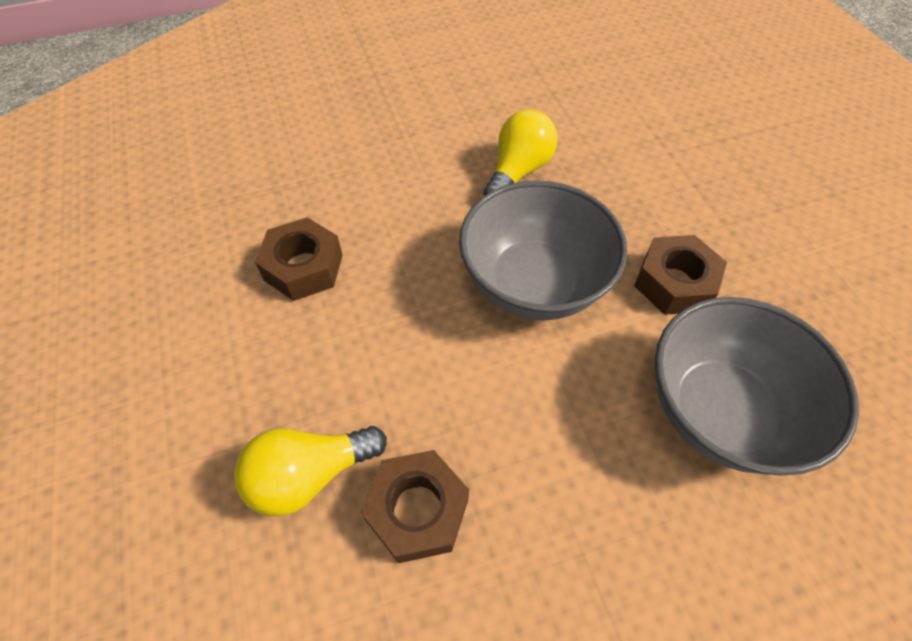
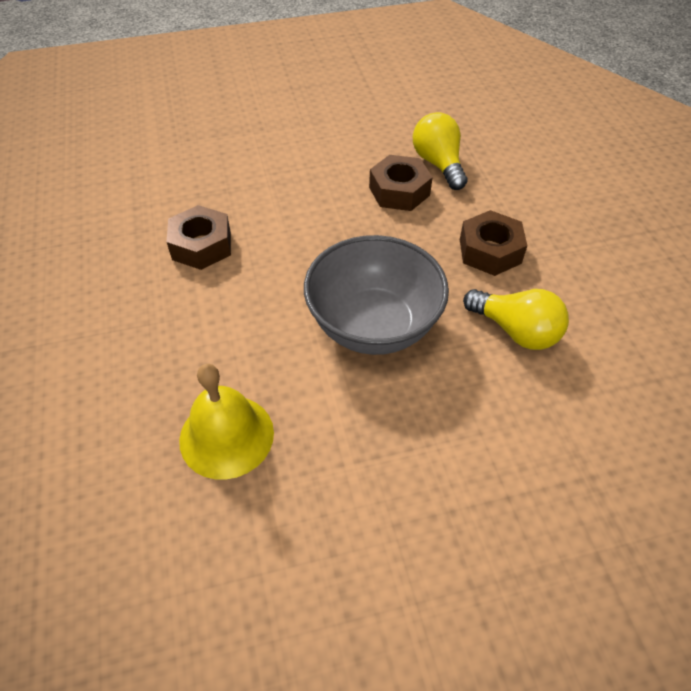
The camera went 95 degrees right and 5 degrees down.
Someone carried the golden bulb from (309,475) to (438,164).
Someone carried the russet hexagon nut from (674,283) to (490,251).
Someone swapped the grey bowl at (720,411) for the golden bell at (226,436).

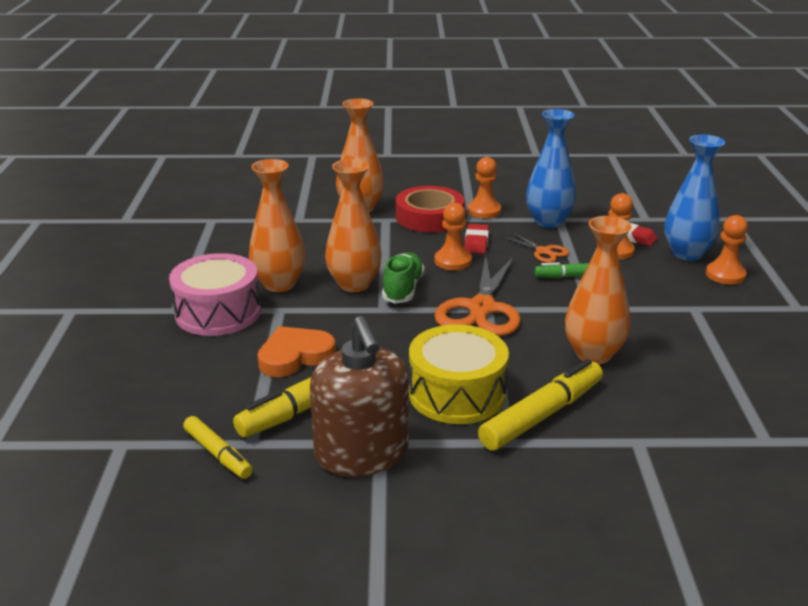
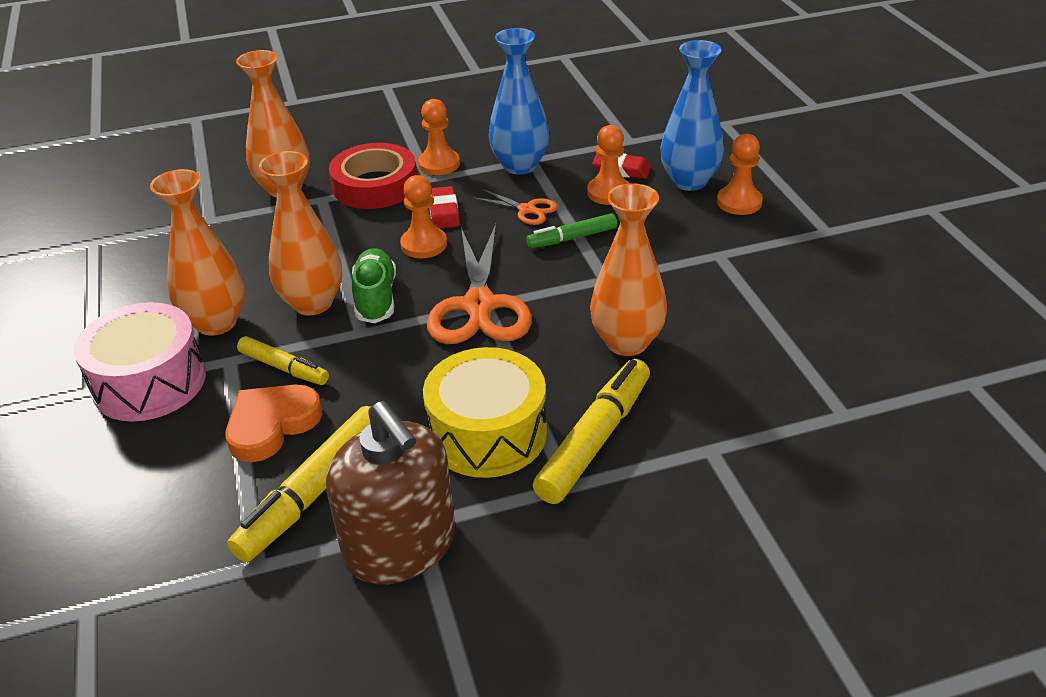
The camera went 15 degrees left and 10 degrees up.
Someone carried the golden marker from (218,454) to (284,368).

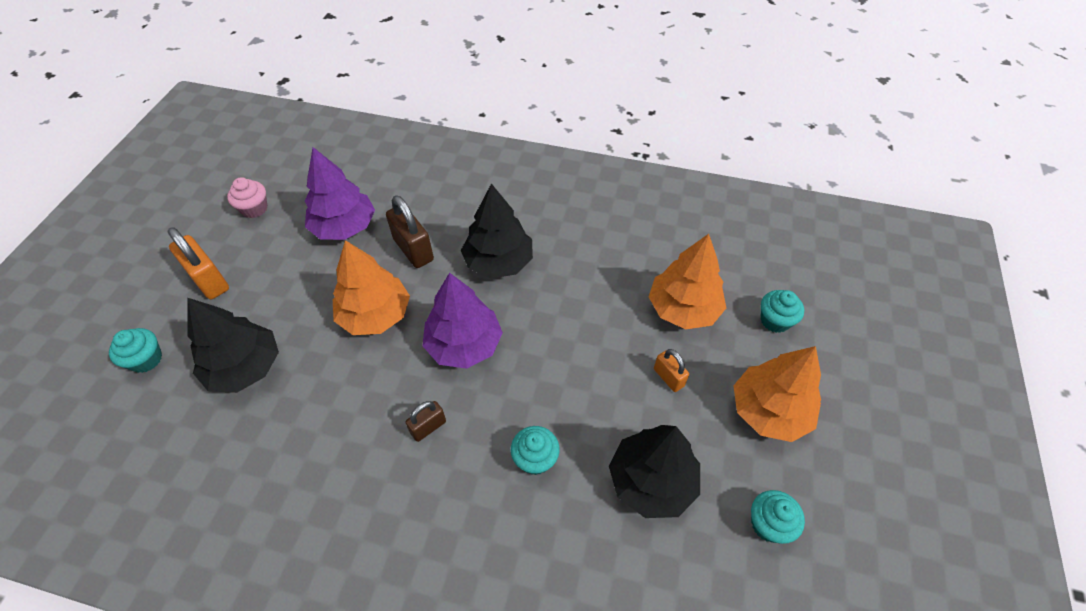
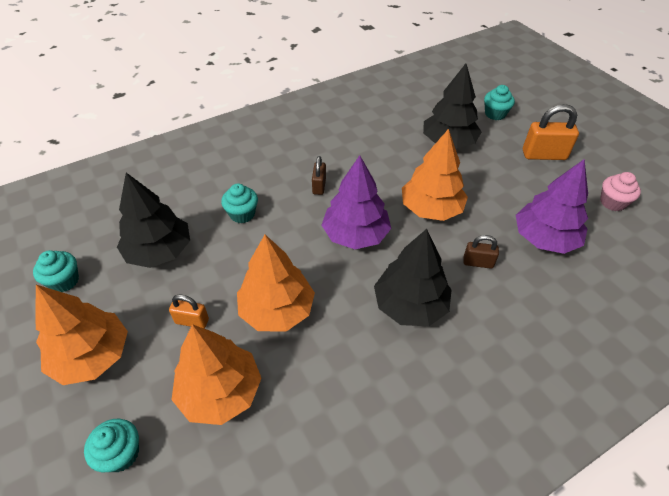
The camera went 135 degrees right and 5 degrees down.
Someone put down the orange-coloured tree at (277,310).
Someone scaled the russet padlock at (413,250) by 0.58.

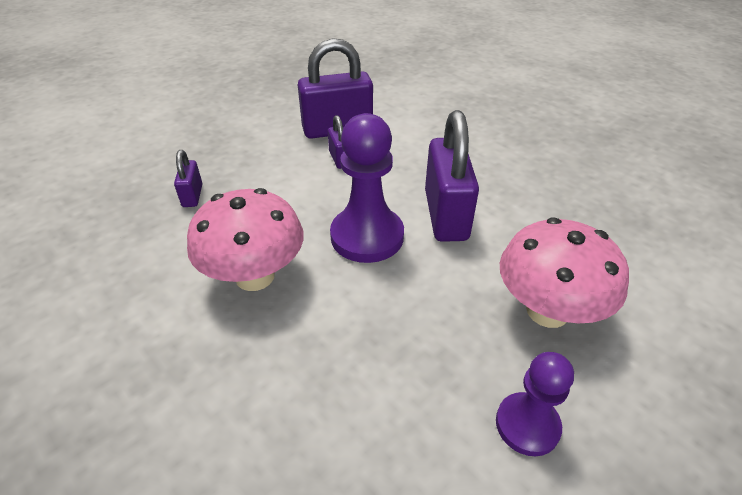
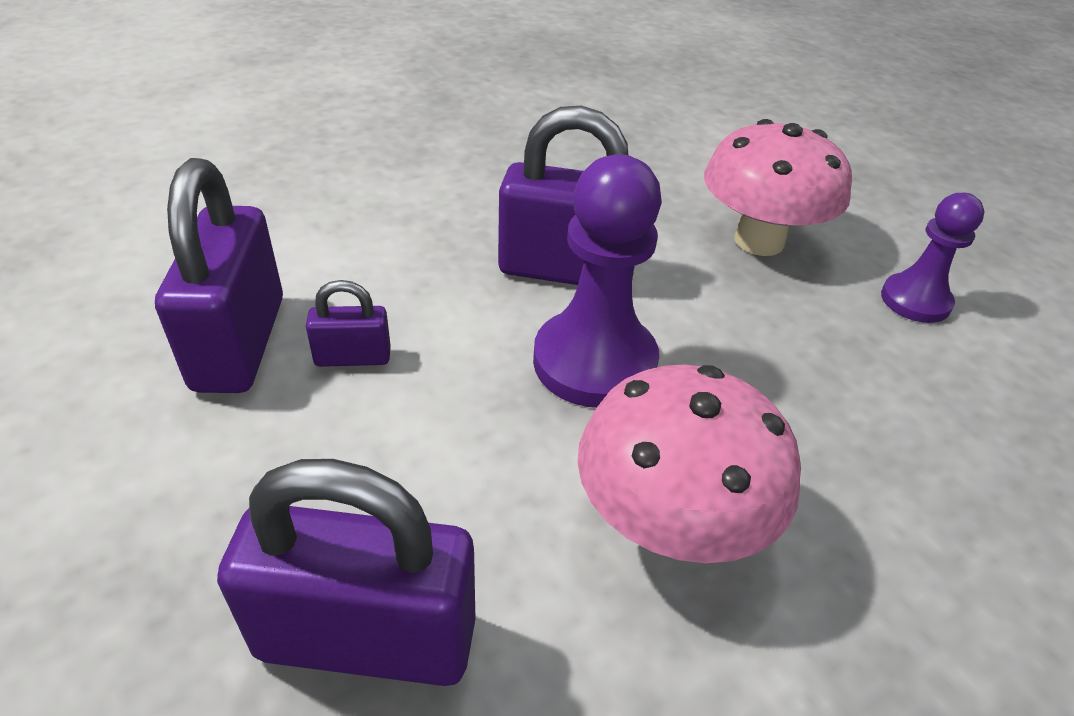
The camera went 80 degrees left and 0 degrees up.
Someone scaled the royal purple padlock at (192,196) by 2.06.

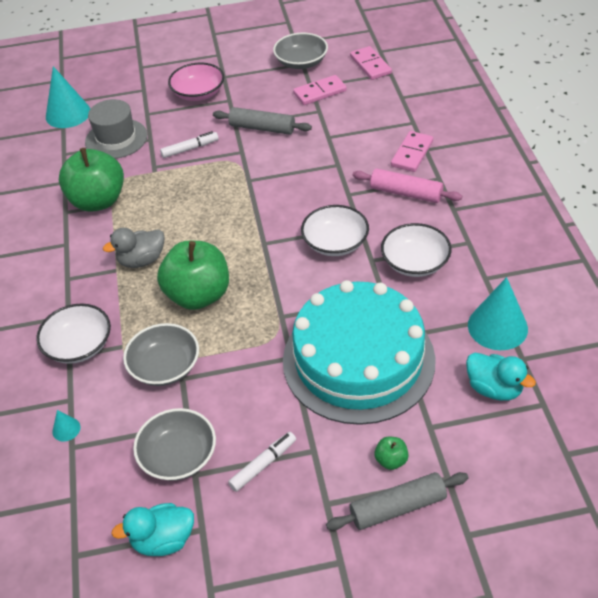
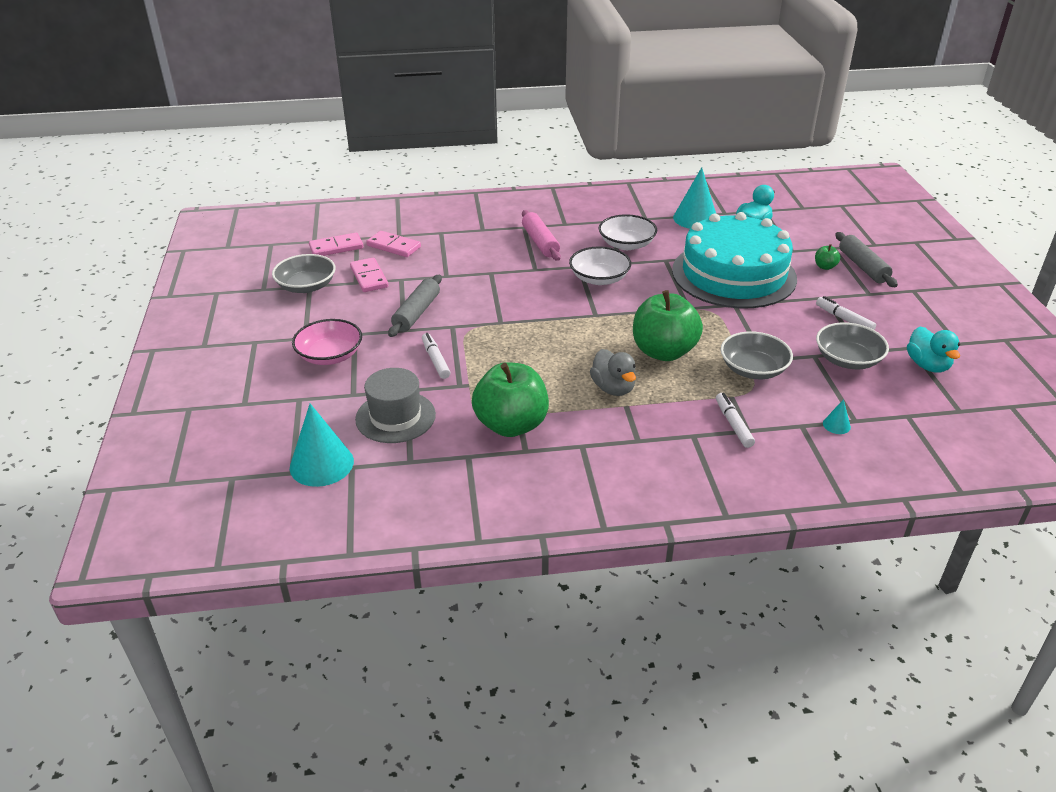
The camera went 90 degrees left and 10 degrees down.
Someone carried the rose-pink domino from (412,153) to (393,246).
Someone swapped the snow-white bowl at (79,345) for the snow-white marker at (733,424).
Someone rotated the rose-pink rolling pin at (406,193) by 45 degrees counterclockwise.

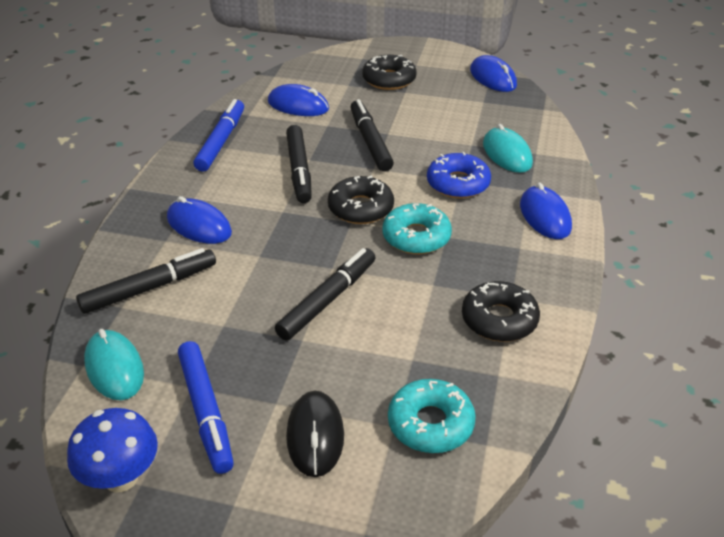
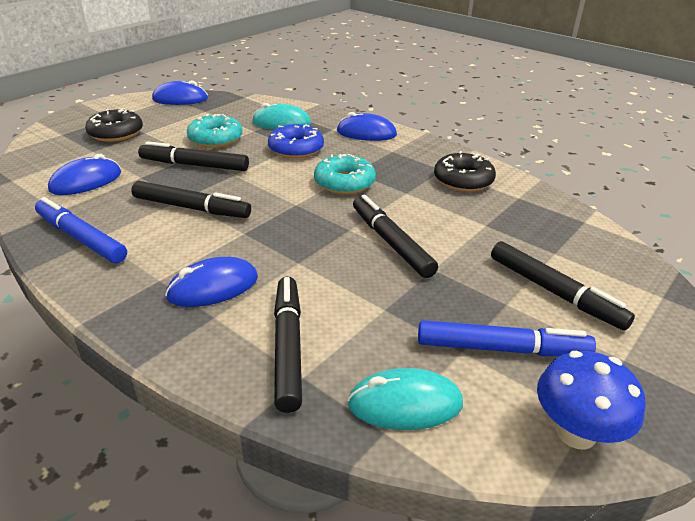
The camera went 65 degrees left and 5 degrees down.
Someone took away the black doughnut at (360,208).
Someone carried the teal doughnut from (430,424) to (215,139).
Someone swapped the black mouse at (315,436) for the black marker at (554,292).

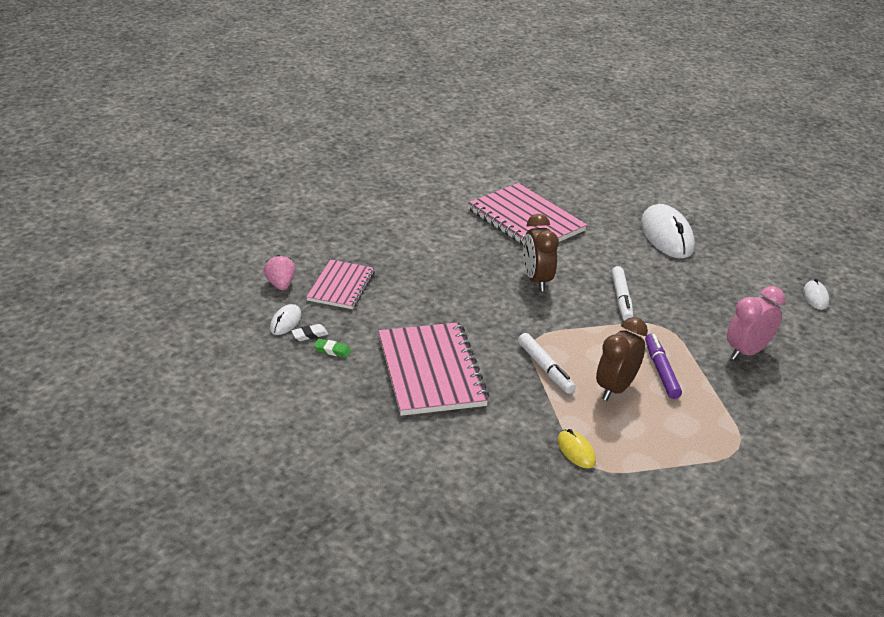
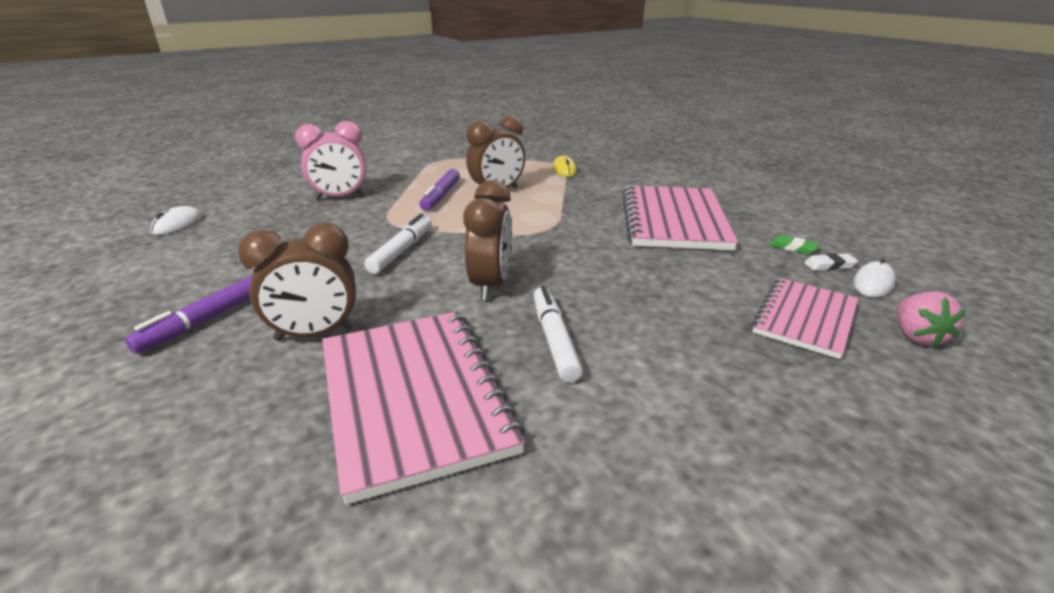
The camera went 160 degrees left and 5 degrees down.
Someone put down the russet alarm clock at (315,334).
Someone carried the snow-white marker from (545,368) to (554,339).
Someone swapped the snow-white mouse at (666,235) for the royal purple marker at (204,321).

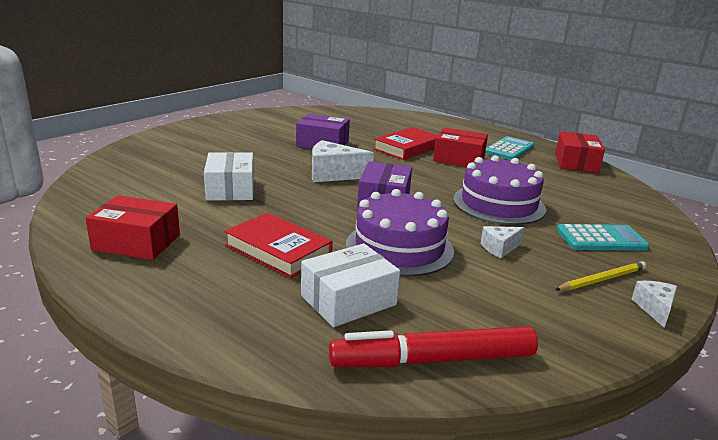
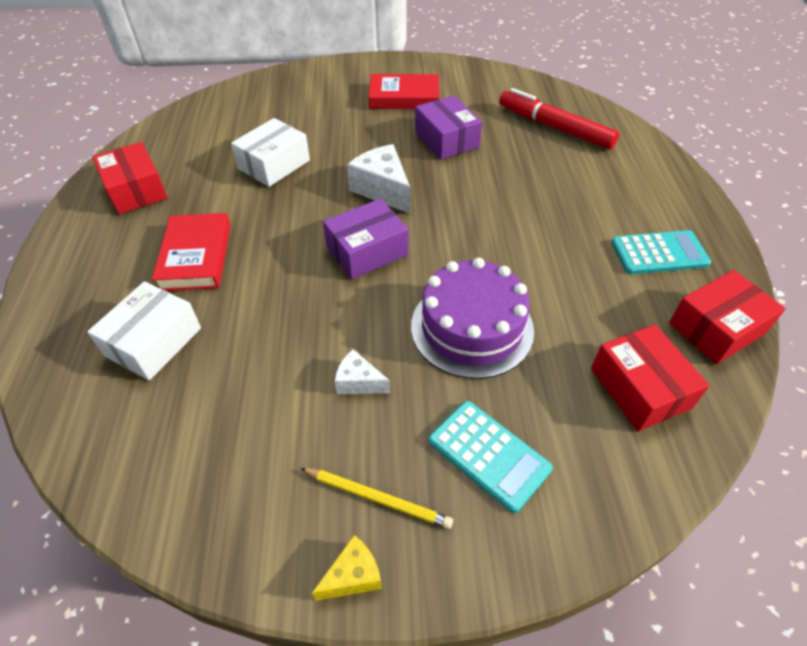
The camera went 50 degrees right and 25 degrees up.
Someone took away the royal purple cake at (399,247).
Someone carried the crimson marker from (434,360) to (554,127).
Someone carried the crimson book from (407,148) to (404,97).
Someone carried the crimson box from (459,159) to (639,388).
Someone repainted the snow-white cheese wedge at (654,309), which became the golden cheese wedge at (353,576).
Someone rotated the snow-white box at (348,300) by 75 degrees counterclockwise.

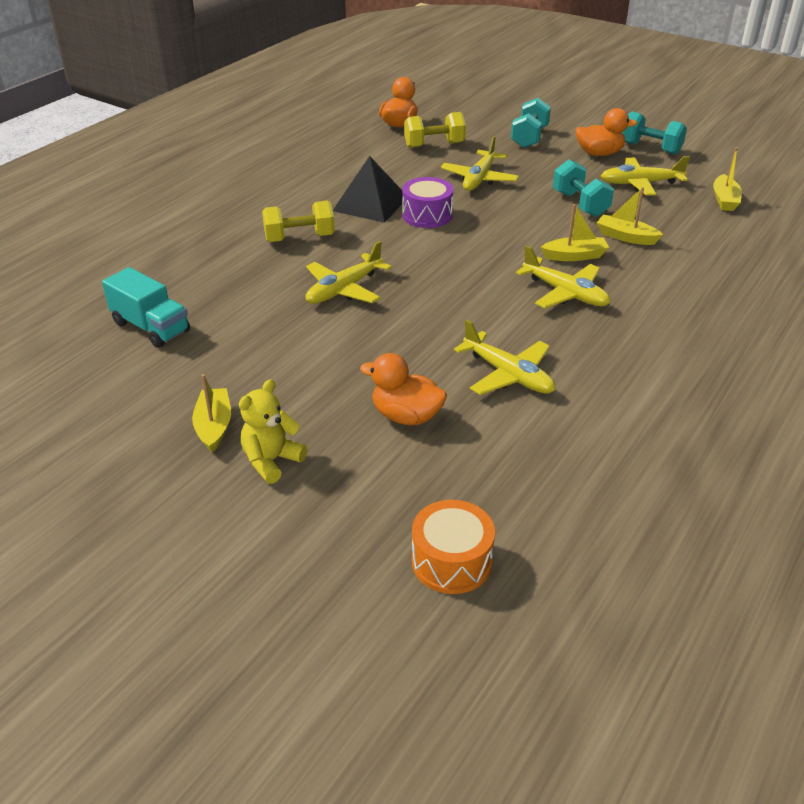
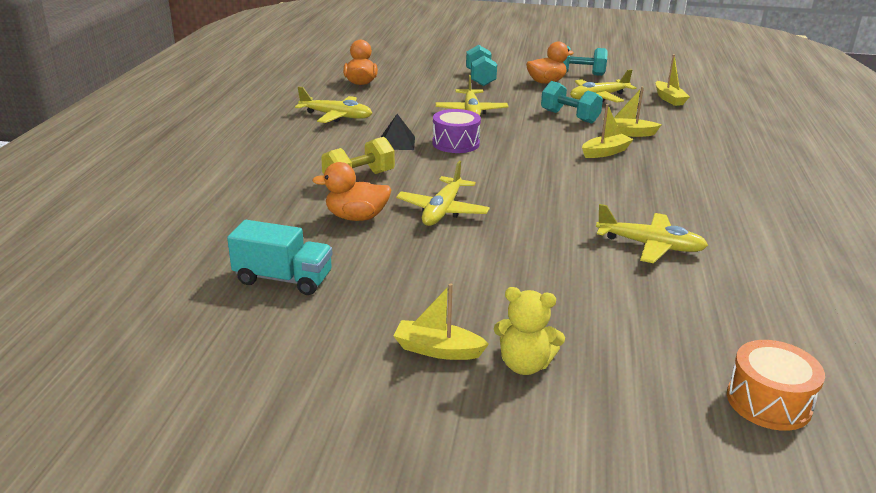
The camera went 25 degrees left and 10 degrees down.
Someone took away the golden free weight at (434,145).
Someone carried the orange-coloured toy duck from (406,416) to (356,217).
Someone carried the golden plane from (565,293) to (336,116).
Someone rotated the golden sailboat at (214,426) by 45 degrees counterclockwise.
Someone rotated the golden teddy bear at (271,461) by 90 degrees counterclockwise.
Someone scaled the black solid pyramid at (371,204) by 0.63.

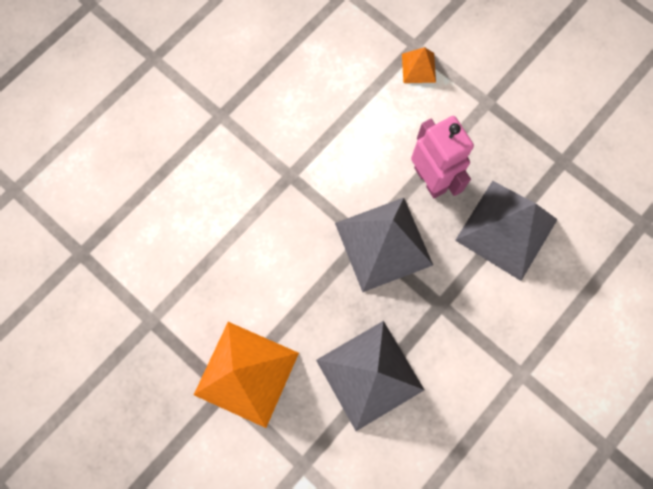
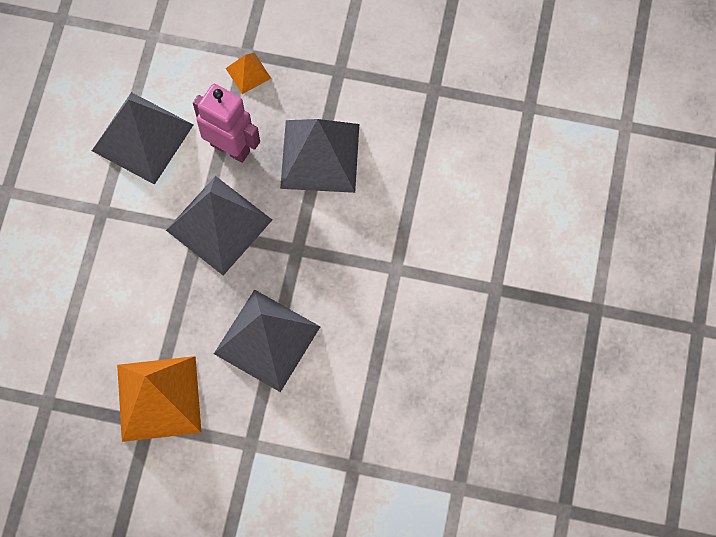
The camera went 30 degrees left and 5 degrees down.
Someone put down the grey solid pyramid at (143,137).
Someone carried the orange-coloured solid pyramid from (418,68) to (248,73).

